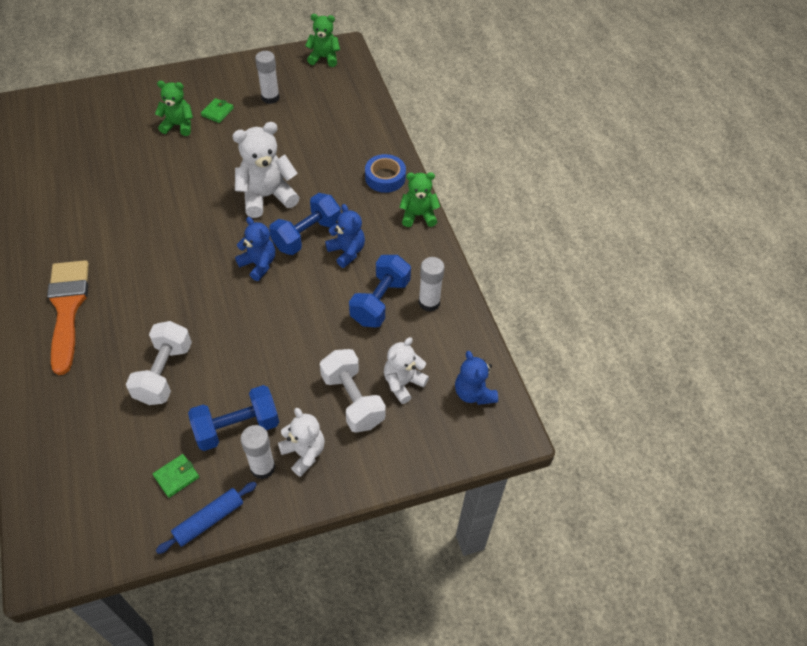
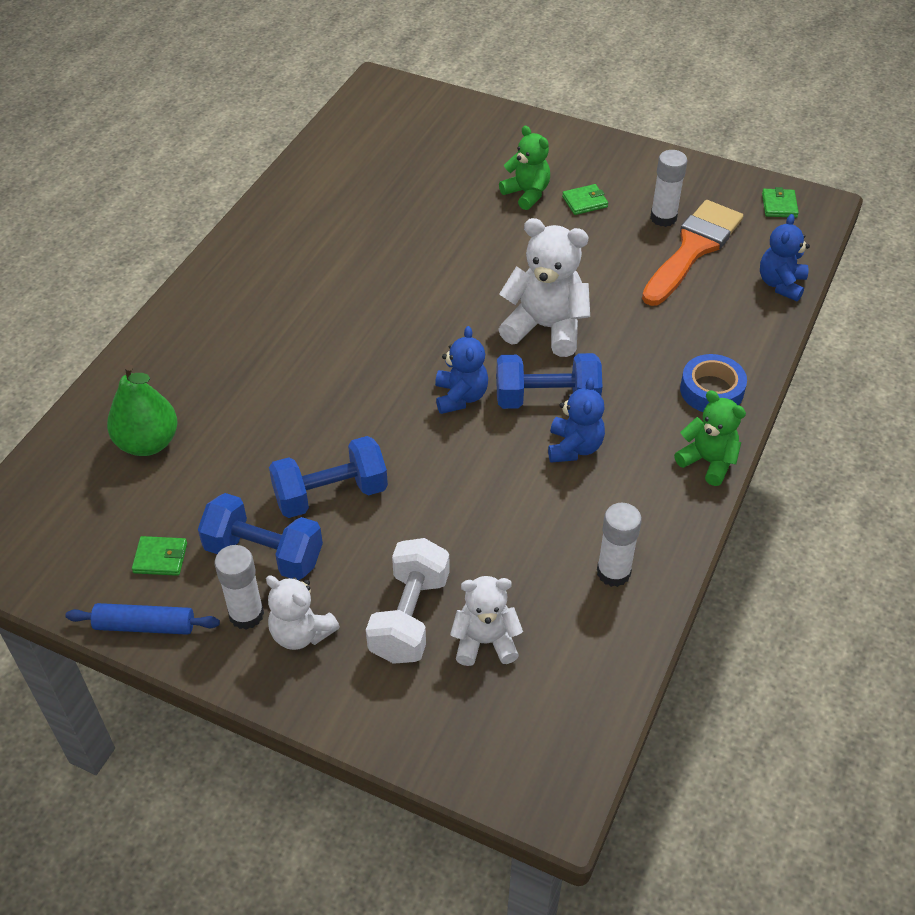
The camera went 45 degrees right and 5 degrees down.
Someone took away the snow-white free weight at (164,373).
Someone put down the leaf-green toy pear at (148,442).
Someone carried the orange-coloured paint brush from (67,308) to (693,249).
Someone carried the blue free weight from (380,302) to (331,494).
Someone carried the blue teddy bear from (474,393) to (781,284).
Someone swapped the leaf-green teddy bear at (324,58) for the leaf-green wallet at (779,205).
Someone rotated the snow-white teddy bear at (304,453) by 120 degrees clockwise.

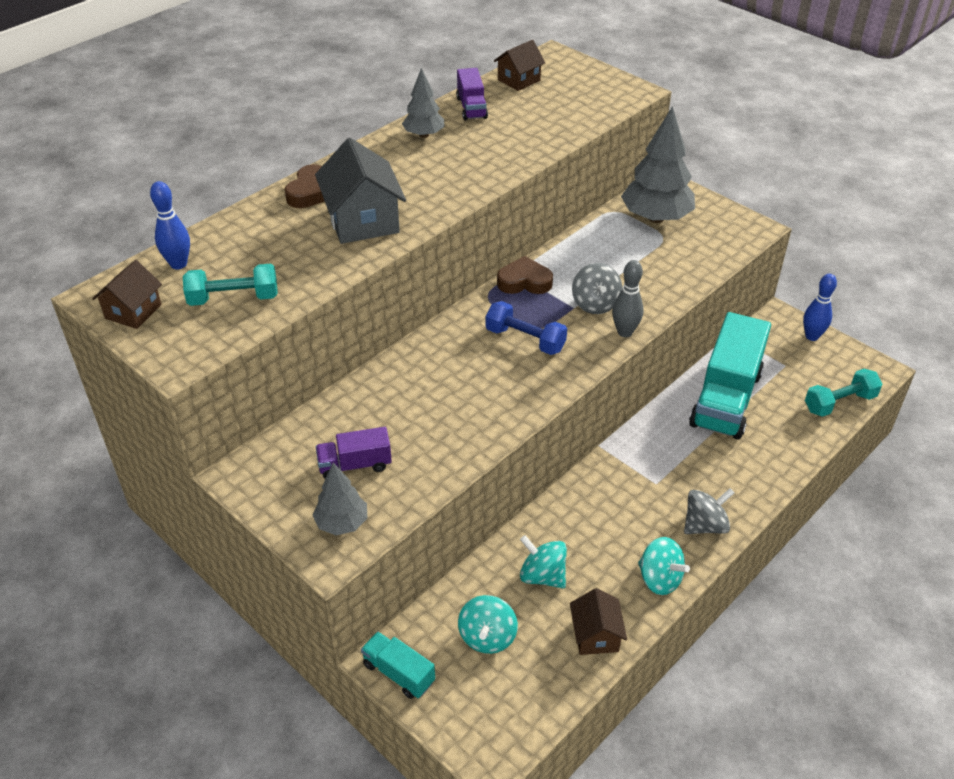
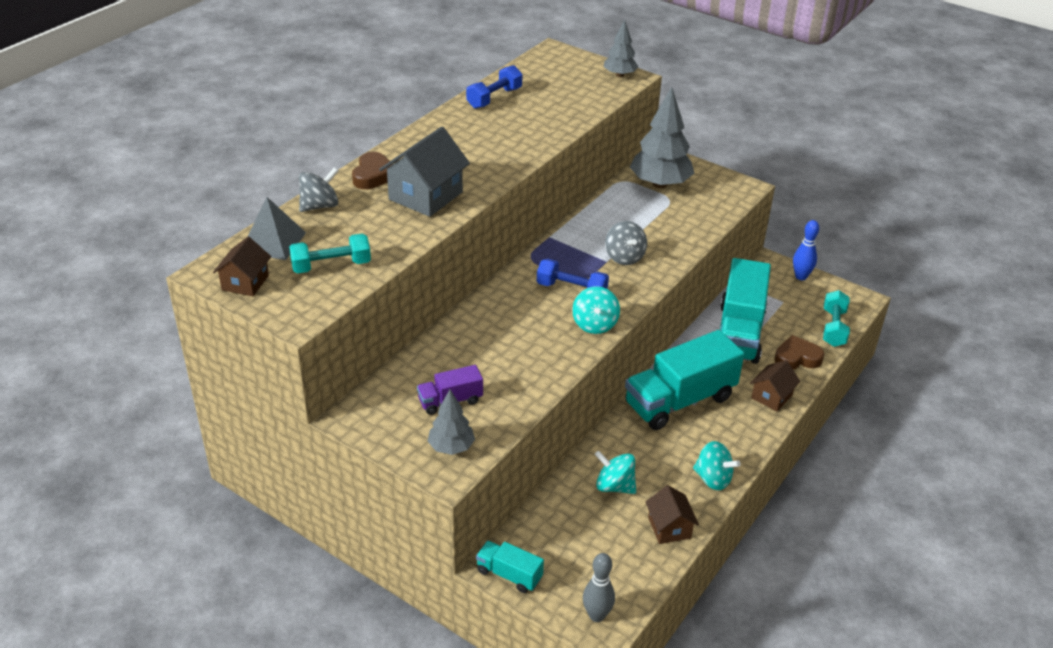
The camera went 10 degrees left and 5 degrees down.
Someone put down the teal lorry at (679,401).
Someone carried the grey tree from (424,135) to (619,75).
Someone carried the teal toy top from (487,637) to (594,324).
Someone carried the russet cottage from (519,80) to (771,396).
Someone carried the russet love heart from (524,281) to (797,358).
Someone carried the grey skittle from (625,332) to (596,615).
Someone carried the grey toy top from (705,525) to (320,206).
Someone swapped the blue skittle at (178,264) for the grey solid pyramid at (273,242).
Someone swapped the royal purple lorry at (471,108) for the blue free weight at (494,98).
Someone rotated the grey cottage at (363,220) by 60 degrees clockwise.
Someone rotated the teal free weight at (839,403) by 45 degrees counterclockwise.

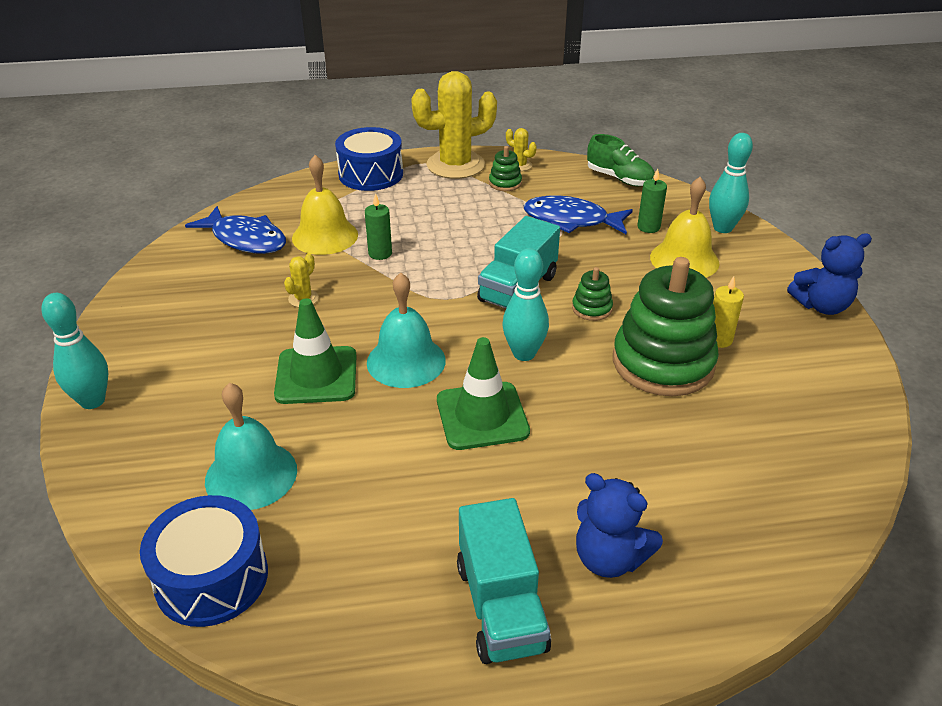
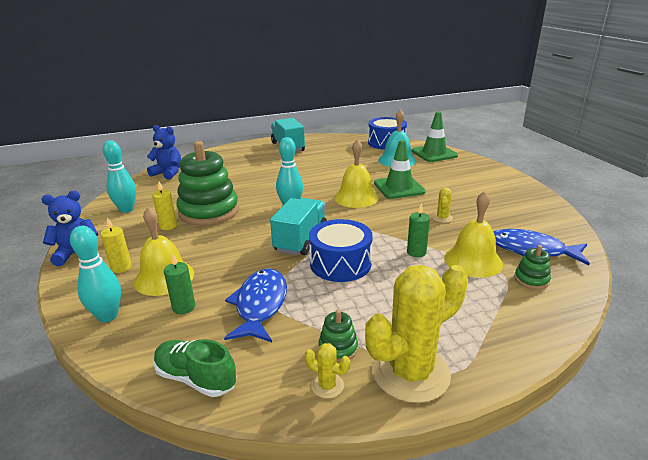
The camera went 170 degrees right and 10 degrees down.
Someone put down the golden candle at (121,267).
Someone carried the teal skittle from (92,401) to (126,209).
Someone carried the blue snare drum from (371,174) to (340,263).
Someone carried the leaf-green road cone from (482,416) to (434,153).
Someone carried the leaf-green ring stacker from (592,308) to (531,280).
Someone carried the blue teddy bear from (609,558) to (168,173).
Someone repainted the teal bell at (406,361), which became the golden bell at (356,197).
Someone rotated the blue fish at (571,220) by 90 degrees counterclockwise.

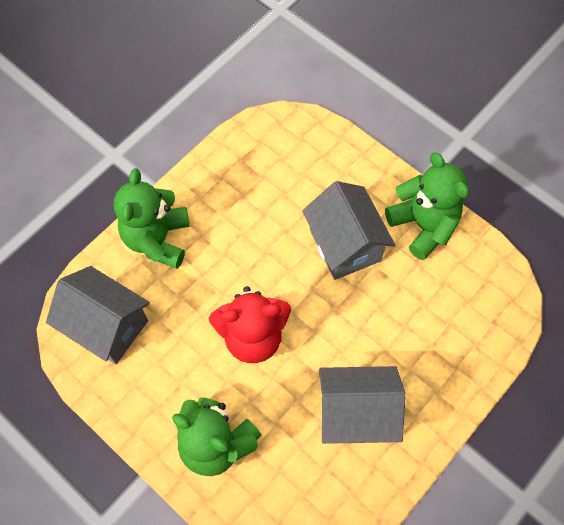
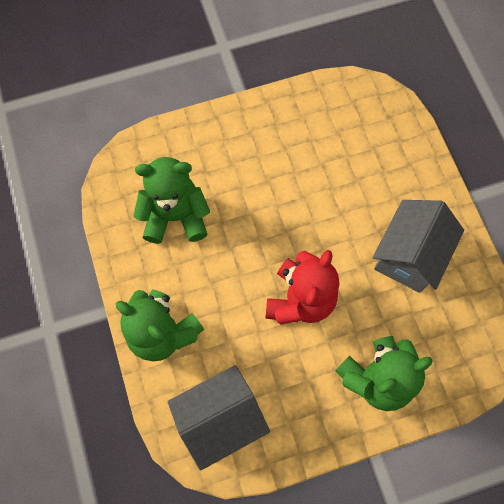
The camera went 60 degrees left and 5 degrees up.
Someone took away the grey cottage at (345,245).
Someone carried the leaf-green teddy bear from (423,225) to (175,216).

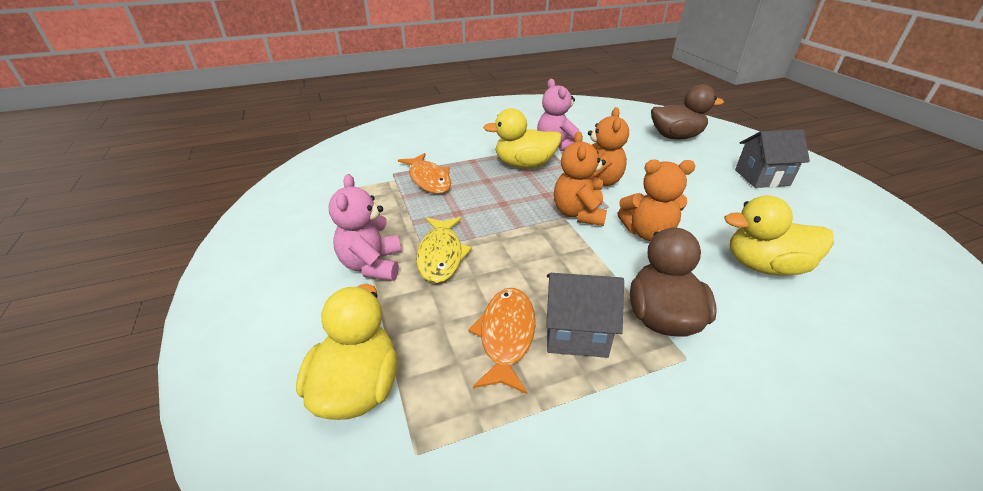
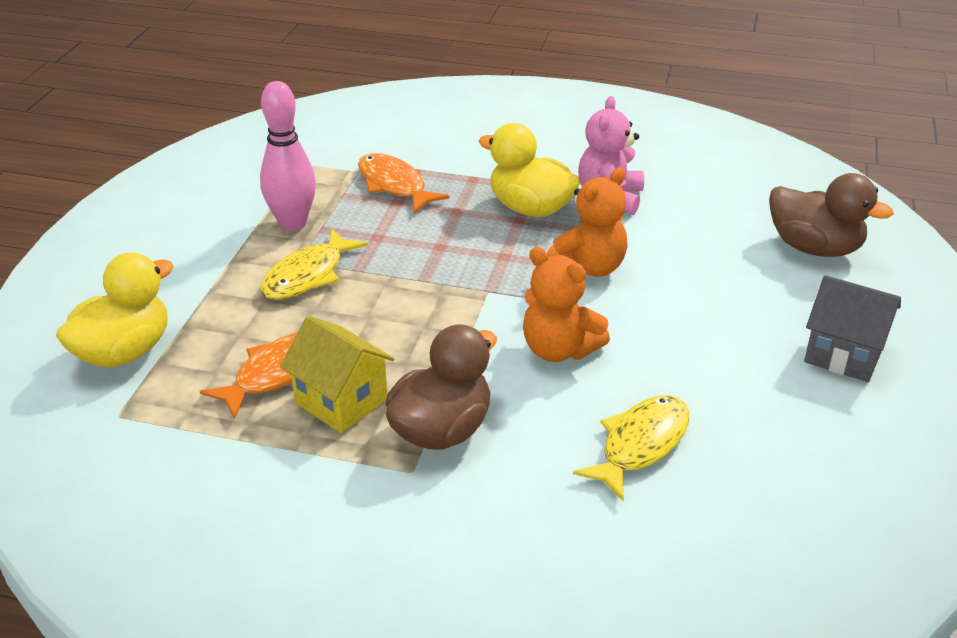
The camera went 35 degrees right and 0 degrees up.
Someone took away the rose-pink teddy bear at (372,265).
Someone took away the orange-coloured teddy bear at (578,214).
Someone put down the rose-pink skittle at (293,224).
Someone swapped the golden toy duck at (764,266) for the golden fish at (640,444).
Someone repainted the grey cottage at (576,333), which became the golden cottage at (341,401).
Someone rotated the orange-coloured fish at (429,179) by 135 degrees clockwise.

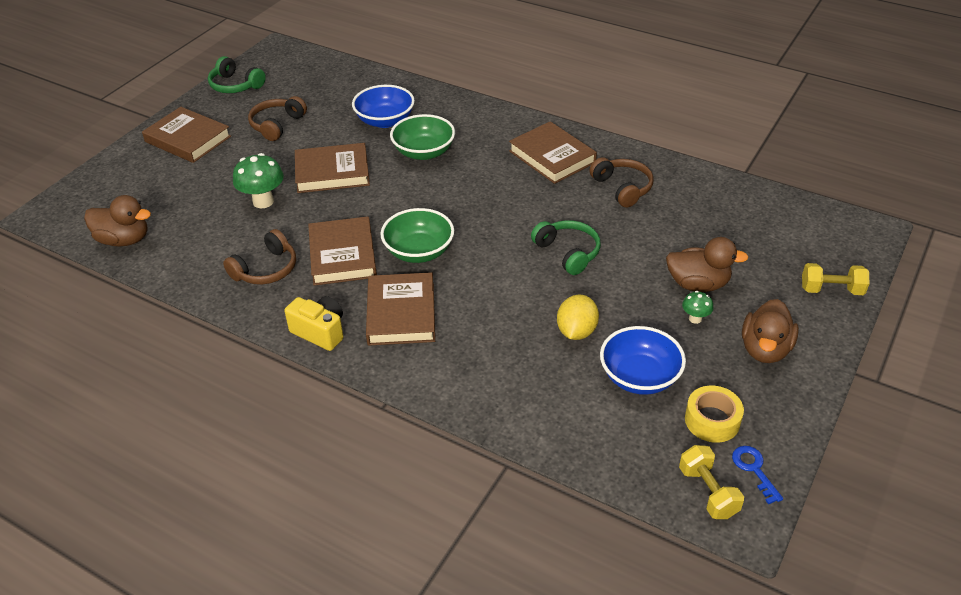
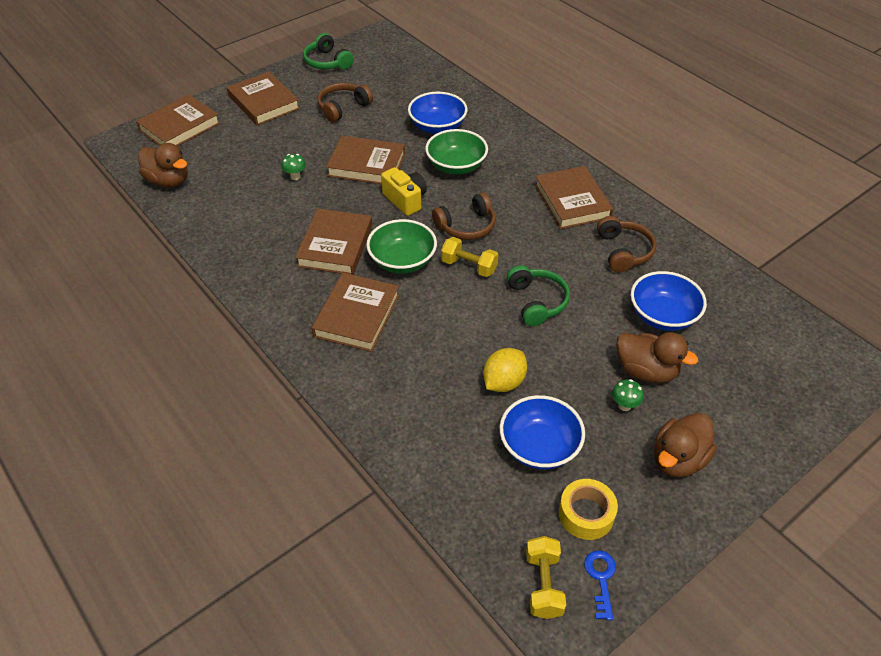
The camera went 20 degrees right and 5 degrees up.
Someone put down the russet book at (179,127).
Someone put down the blue bowl at (663,316).
Someone carried the russet over-ear headphones from (266,269) to (466,226).
Someone carried the golden compact camera from (320,332) to (405,200).
Someone carried the golden free weight from (831,290) to (469,266).
Someone scaled the leaf-green mushroom at (263,201) by 0.53.

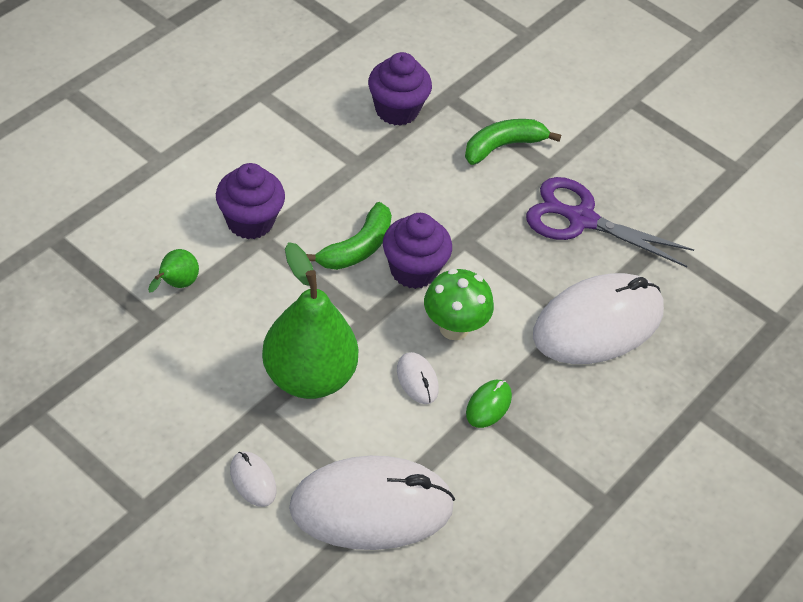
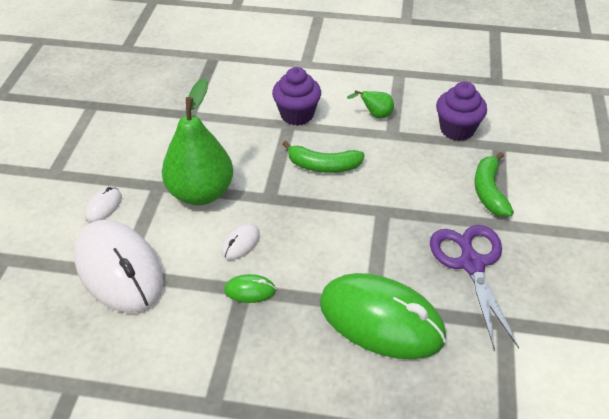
The camera went 65 degrees right and 5 degrees down.
Someone took away the royal purple muffin at (413,270).
Someone took away the leaf-green mushroom at (454,328).
Someone carried the leaf-green toy pear from (176,284) to (375,115).
Someone repainted the snow-white mouse at (598,324), which became the leaf-green mouse at (381,320).
Someone rotated the leaf-green banana fruit at (503,146) by 120 degrees counterclockwise.

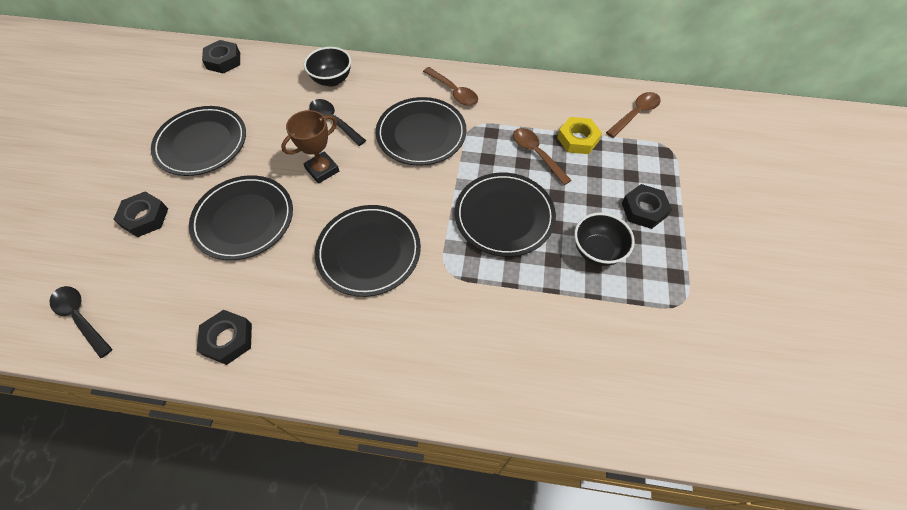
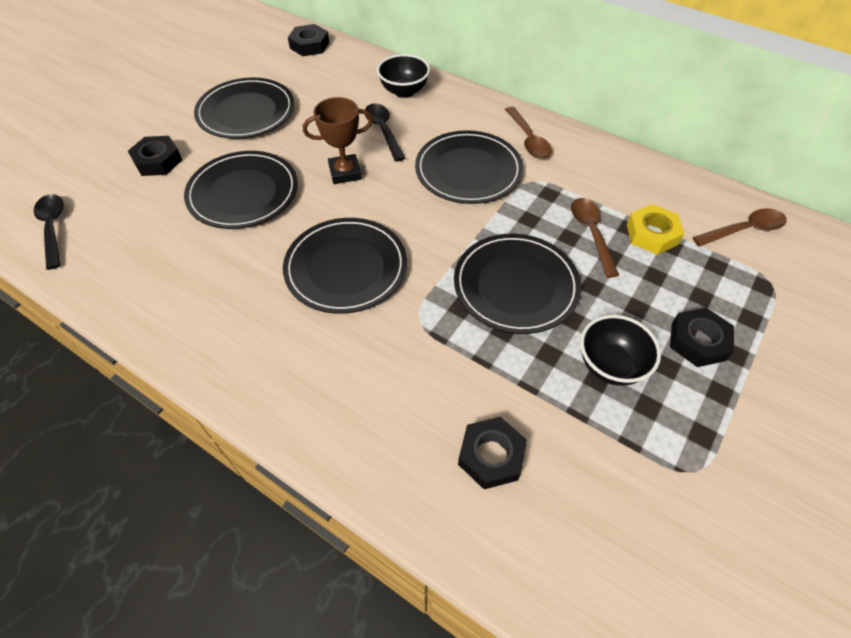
The camera went 25 degrees right and 5 degrees down.
Someone carried the black hexagon nut from (228,339) to (491,456).

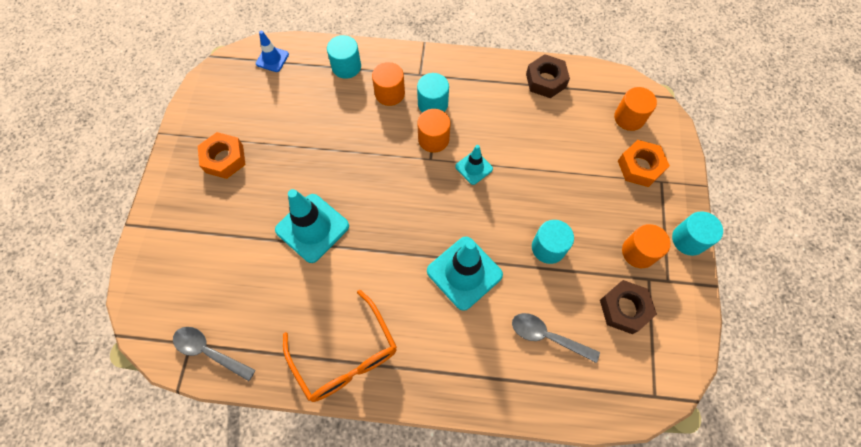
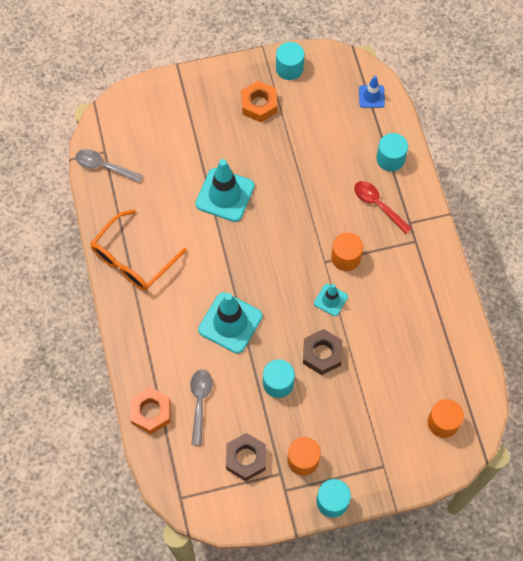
The camera went 70 degrees right and 0 degrees up.
Someone carried the teal solid cylinder from (433,104) to (289,68).
Someone carried the russet hexagon nut from (546,80) to (322,354).
Someone carried the orange-coloured hexagon nut from (640,167) to (151,412).
Someone swapped the orange-coloured solid cylinder at (389,93) for the crimson spoon at (378,205).
Someone rotated the grey spoon at (209,351) by 75 degrees counterclockwise.

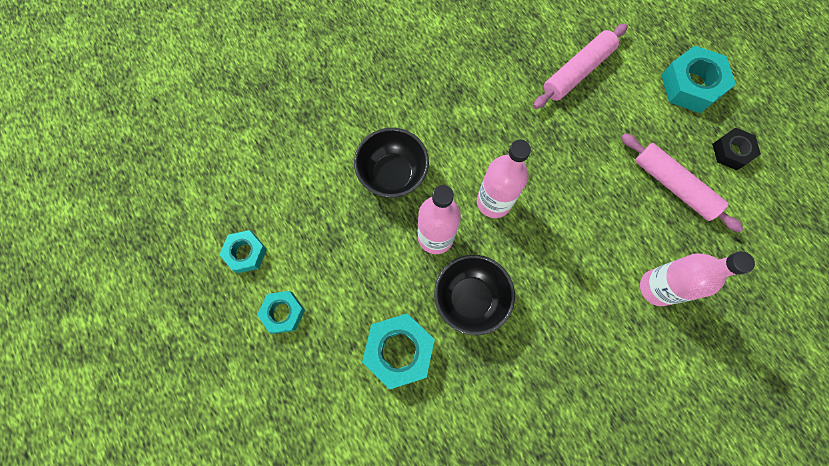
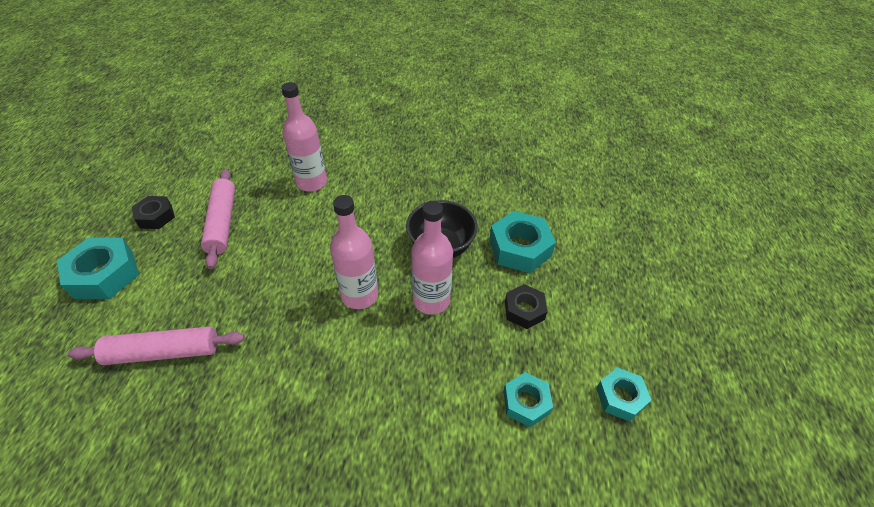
The camera went 145 degrees left and 25 degrees down.
Someone took away the black bowl at (392,174).
Someone put down the black hexagon nut at (524,310).
Someone carried the teal hexagon nut from (283,313) to (526,402).

